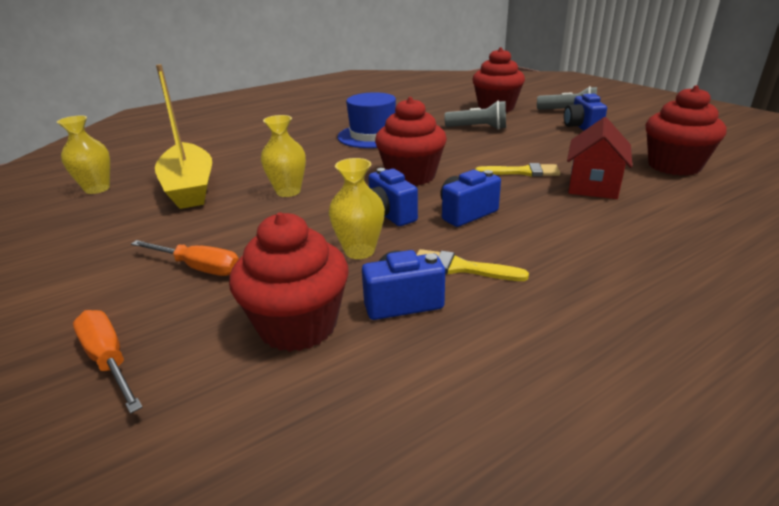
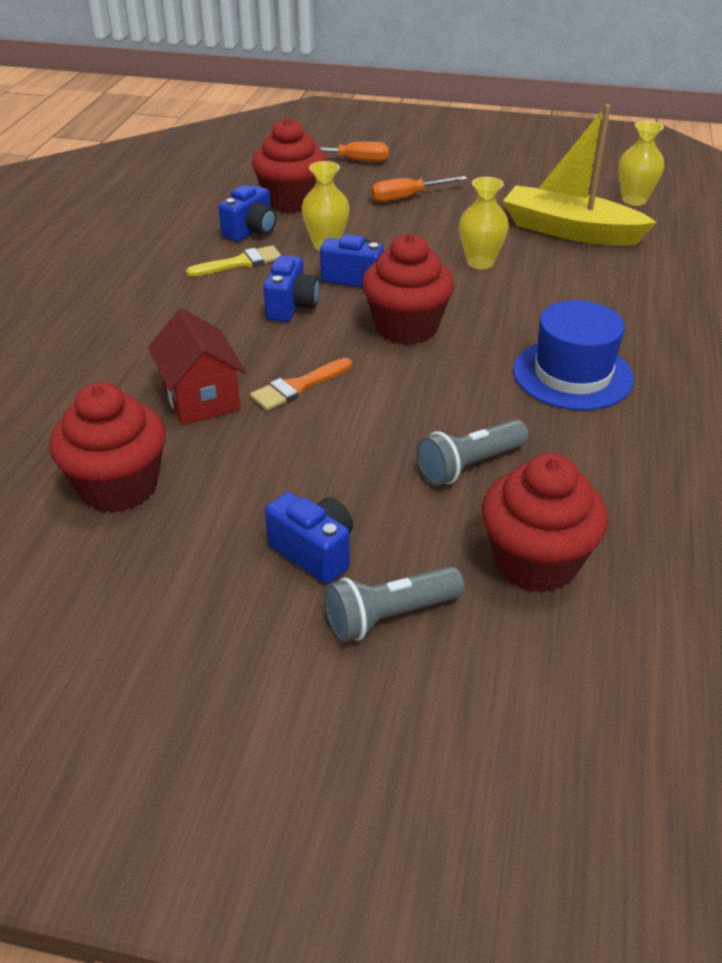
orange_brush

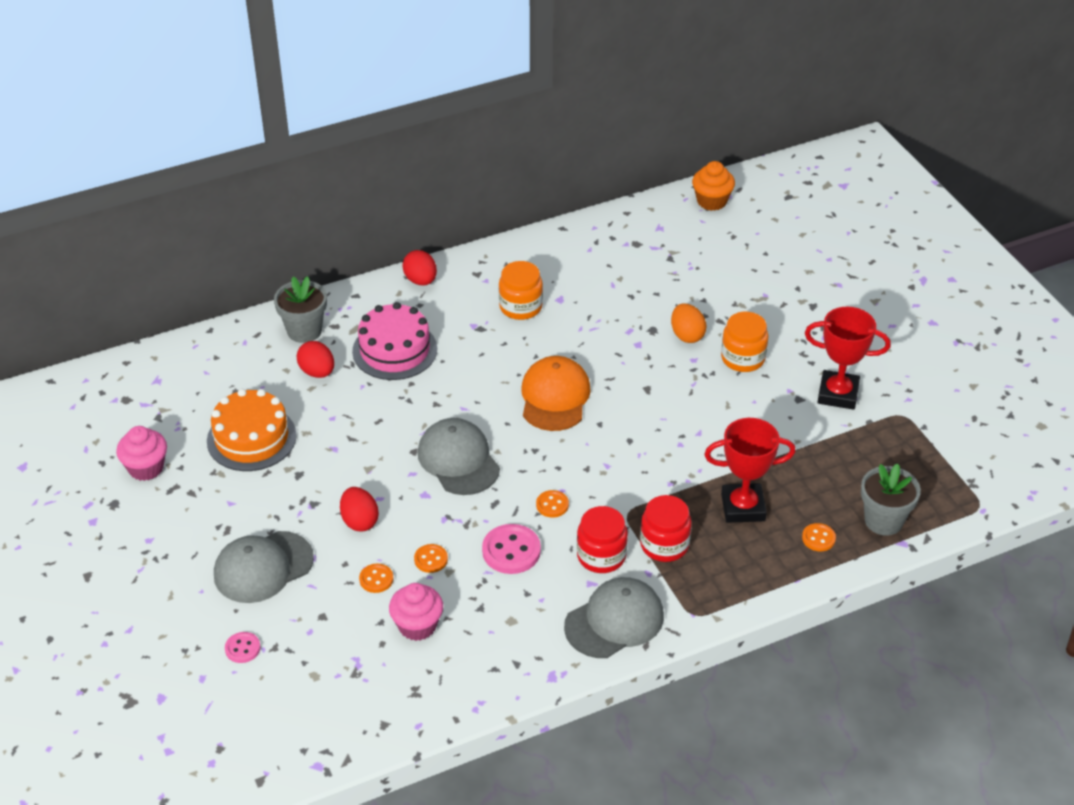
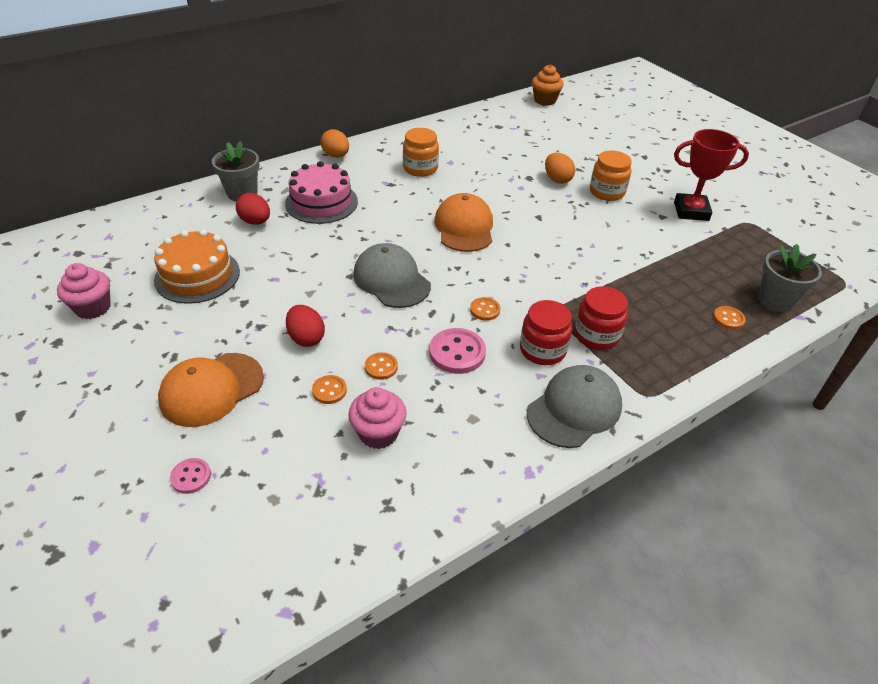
orange_egg (1st from left)
red_trophy (1st from left in the first image)
orange_cap (1st from left)

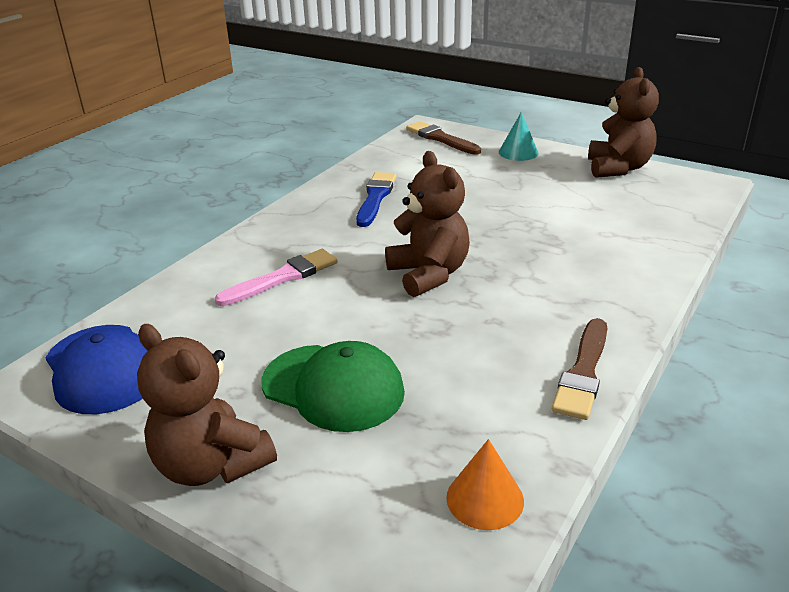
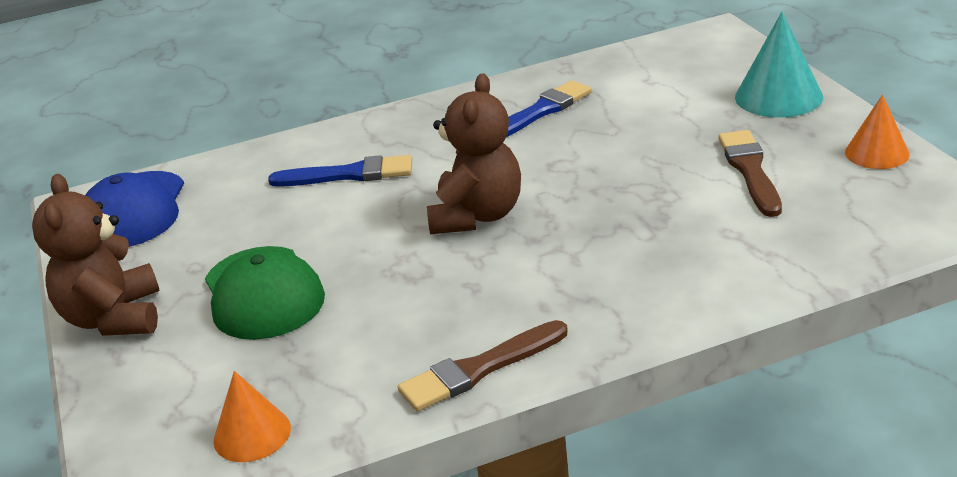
orange_cone (2nd from left)
turquoise_cone
brown_brush (2nd from left)
blue_brush (1st from left)

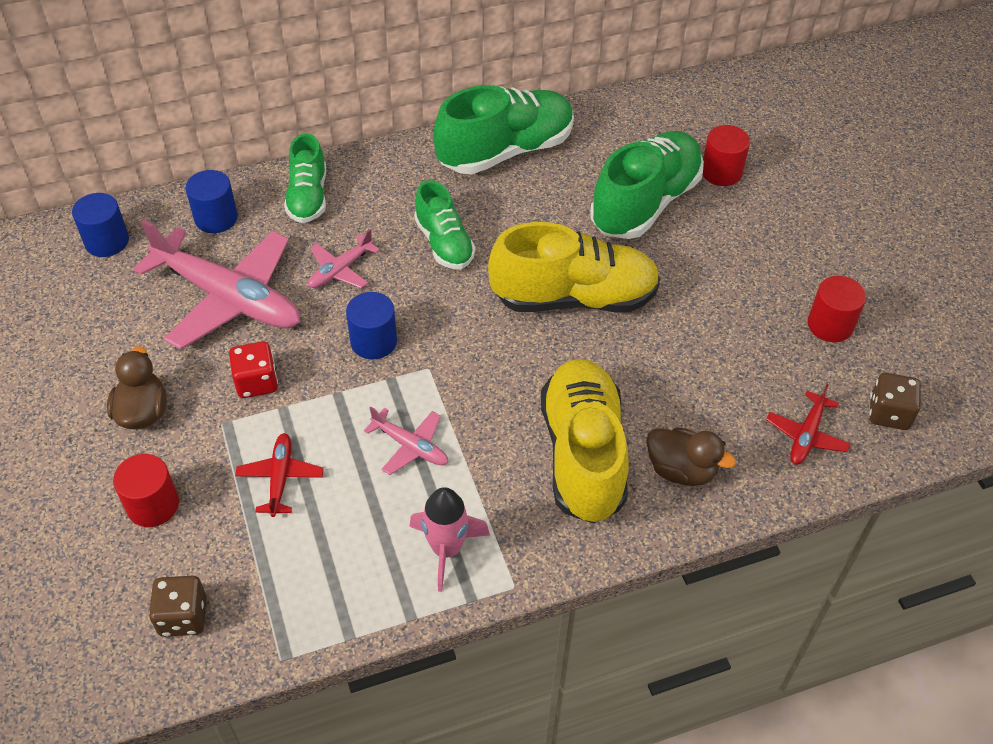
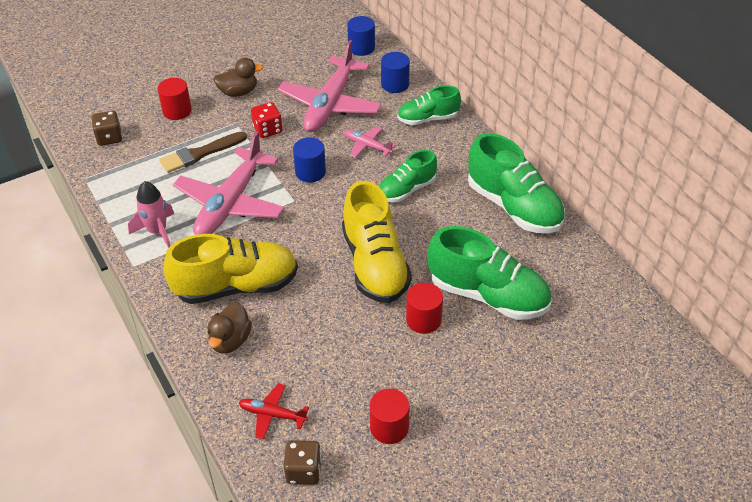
red_cylinder (3rd from left)
pink_plane (1st from left)
brown_brush

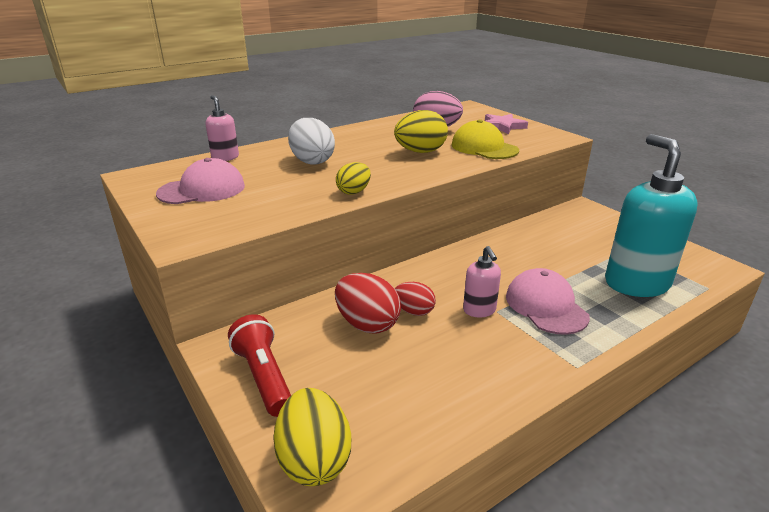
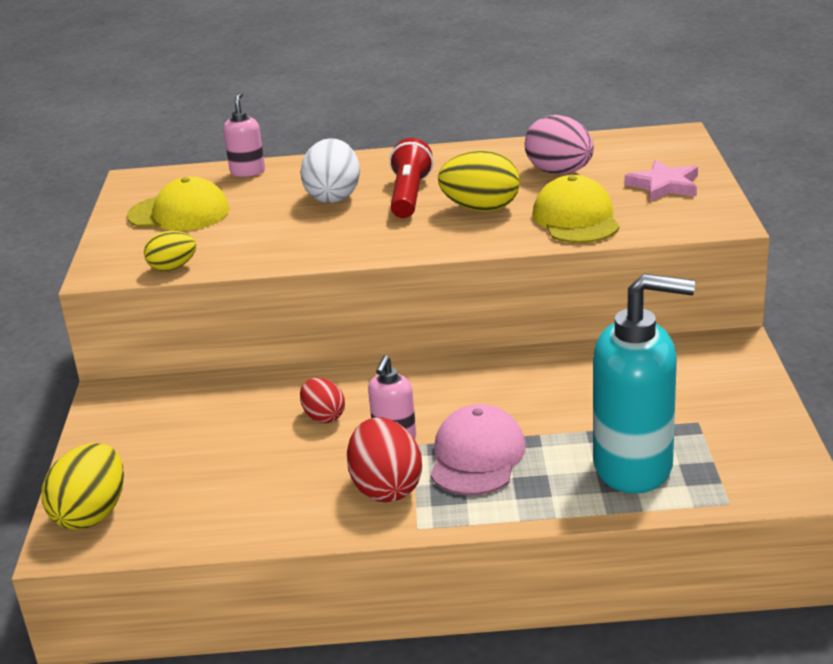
turquoise_soap_dispenser
yellow_cap (1st from left)
yellow_egg (2nd from left)
red_egg (2nd from left)
red_flashlight

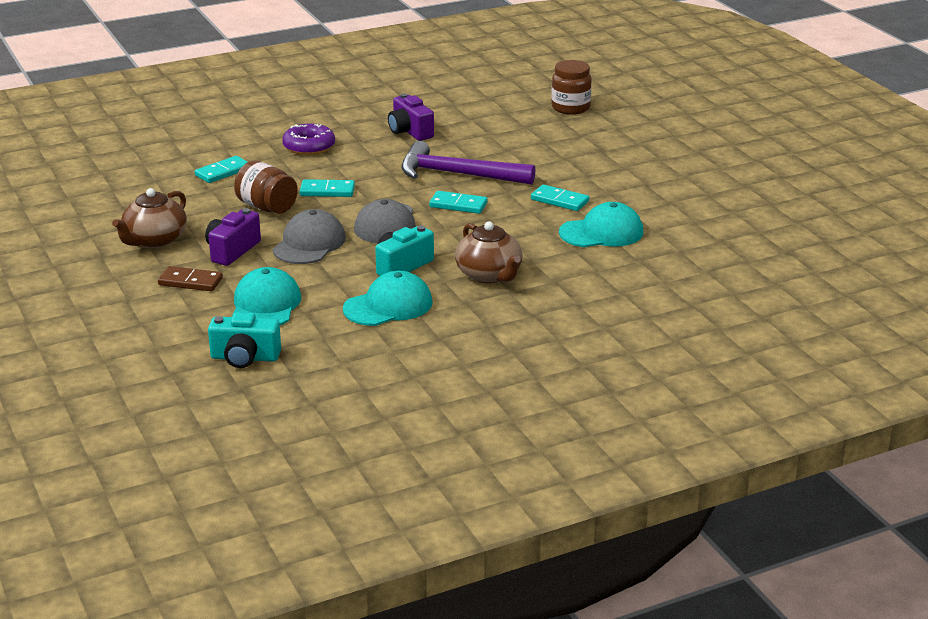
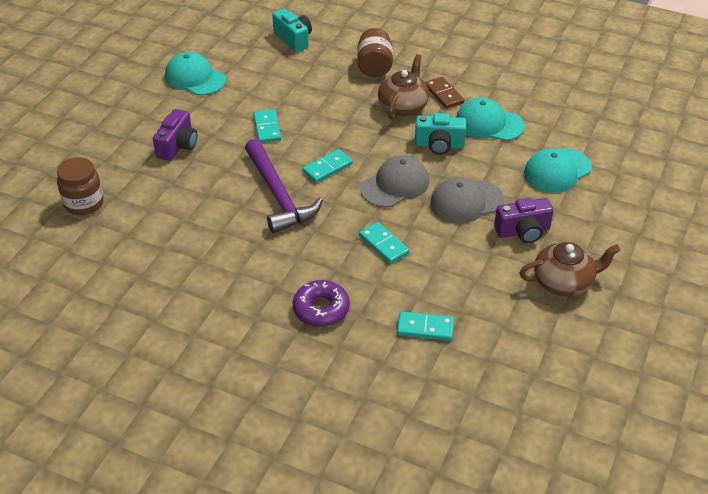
purple_camera (1st from left)
brown_jar (2nd from left)
turquoise_domino (2nd from left)
turquoise_cap (1st from left)
brown_domino
turquoise_camera (1st from left)

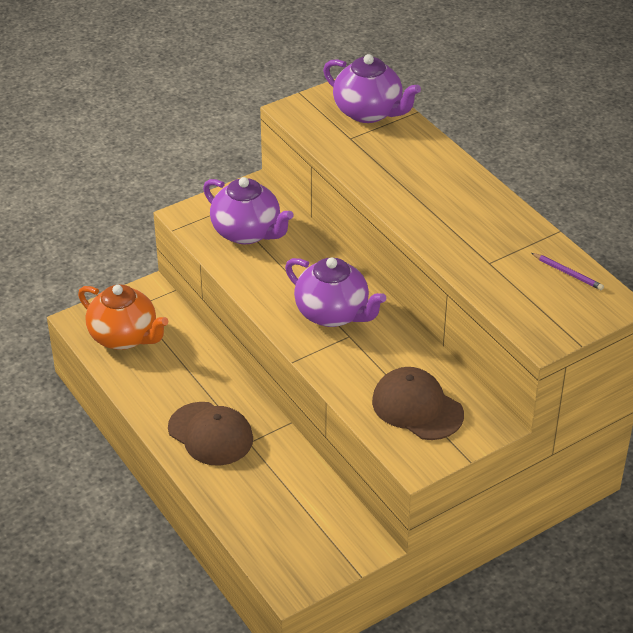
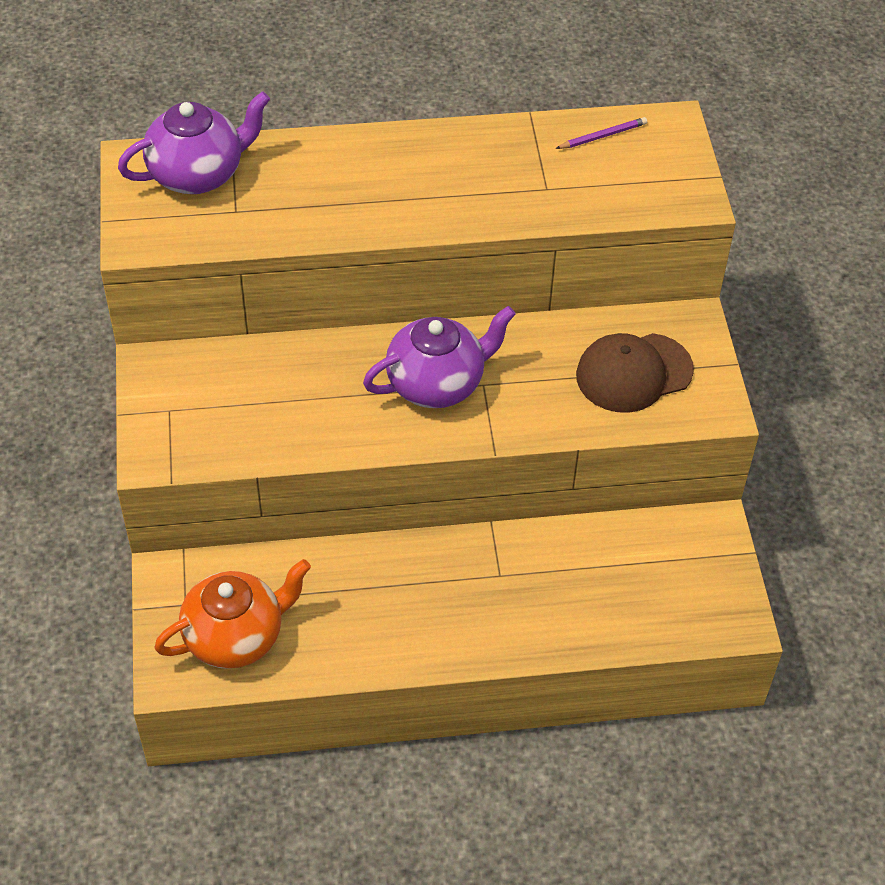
purple_teapot (1st from left in the first image)
brown_cap (1st from left in the first image)

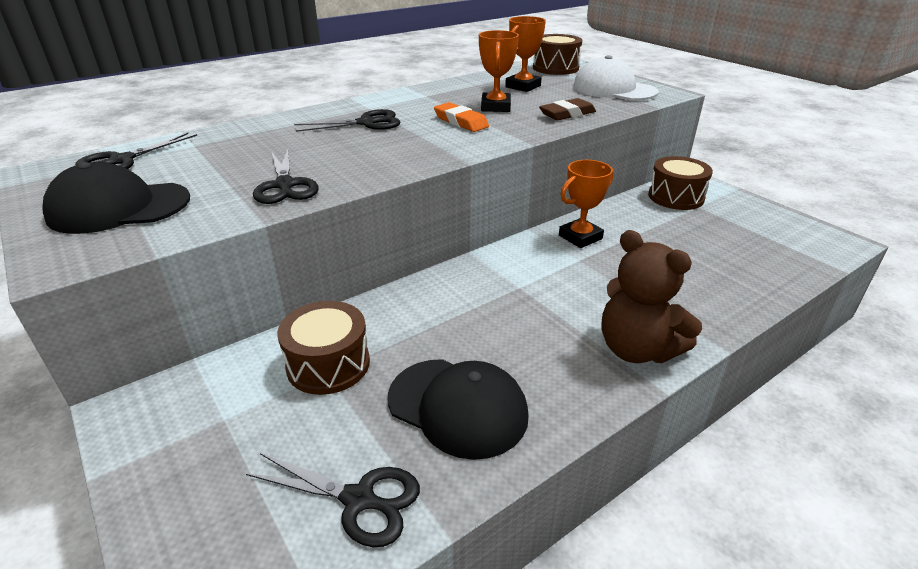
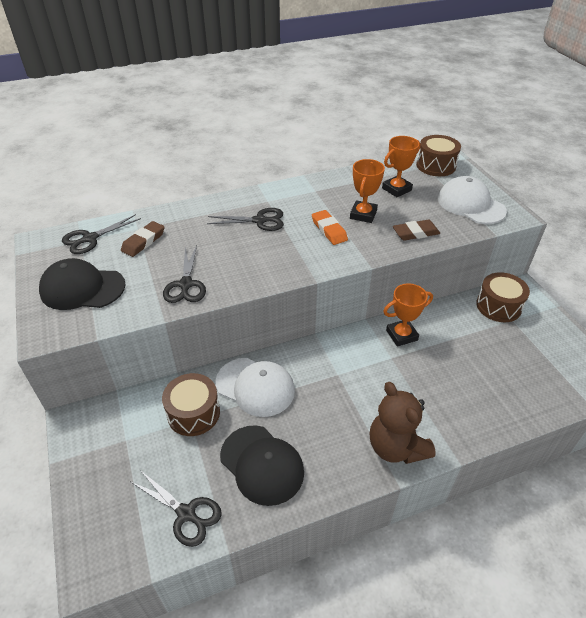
brown_eraser (1st from left)
white_cap (1st from left)

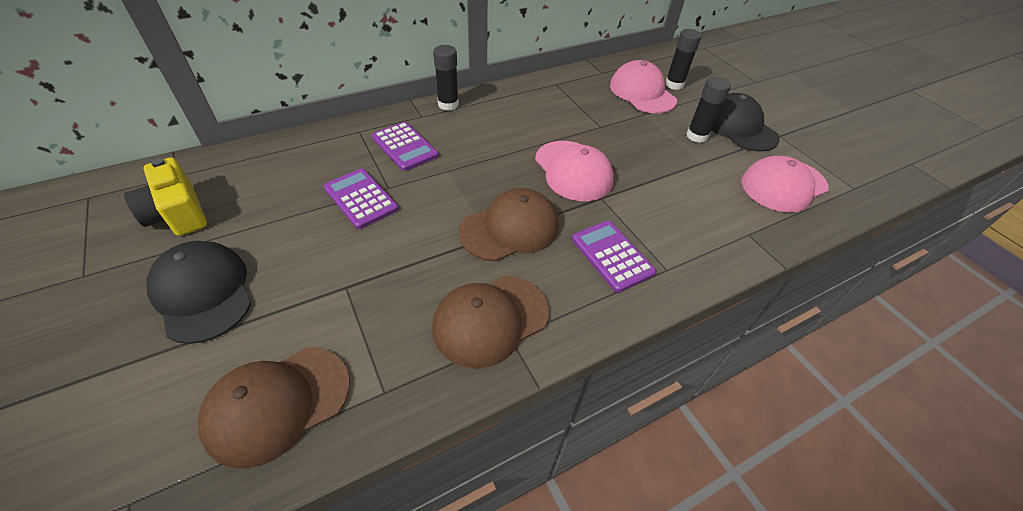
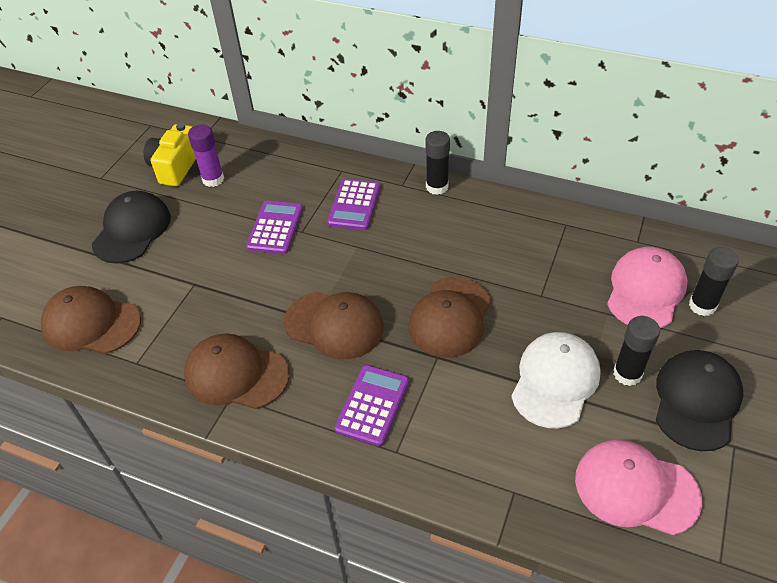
brown_cap (4th from left)
purple_glue_stick
white_cap

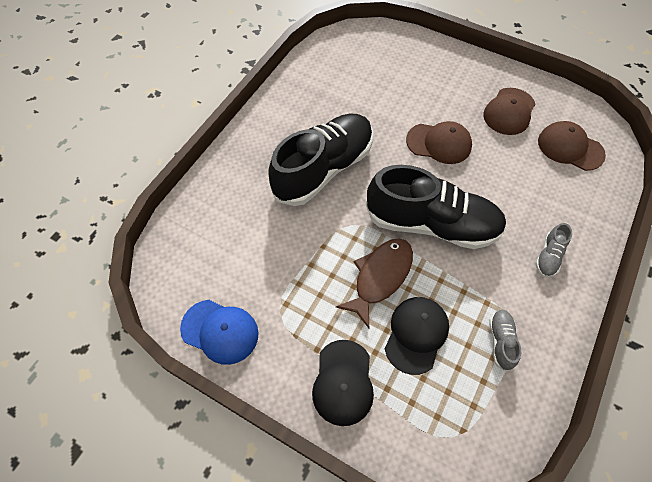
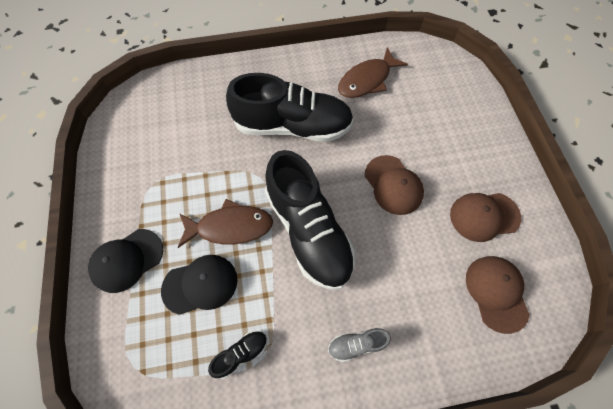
blue_cap
black_shoe (1st from left)
brown_fish (2nd from left)

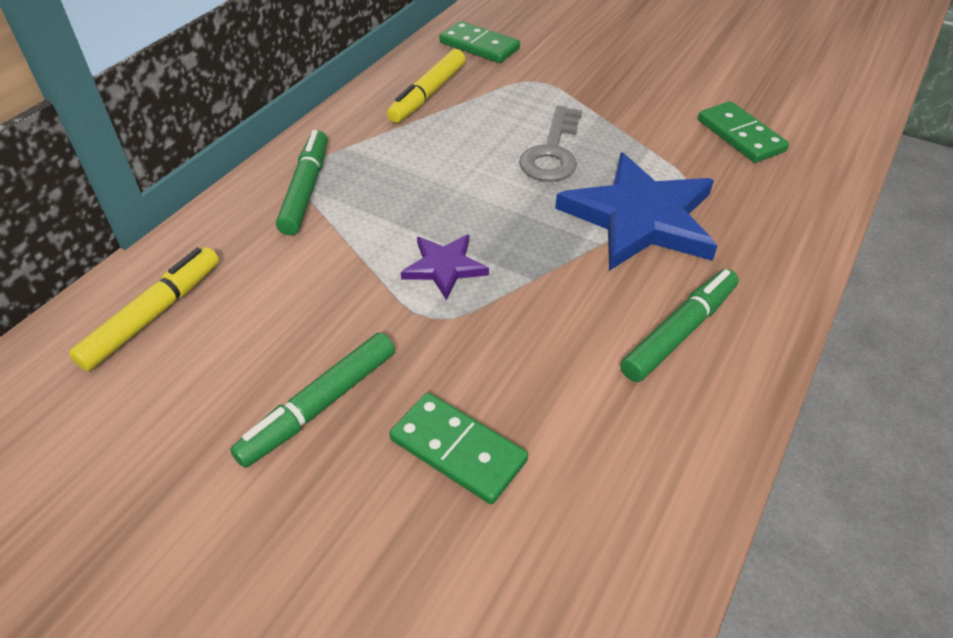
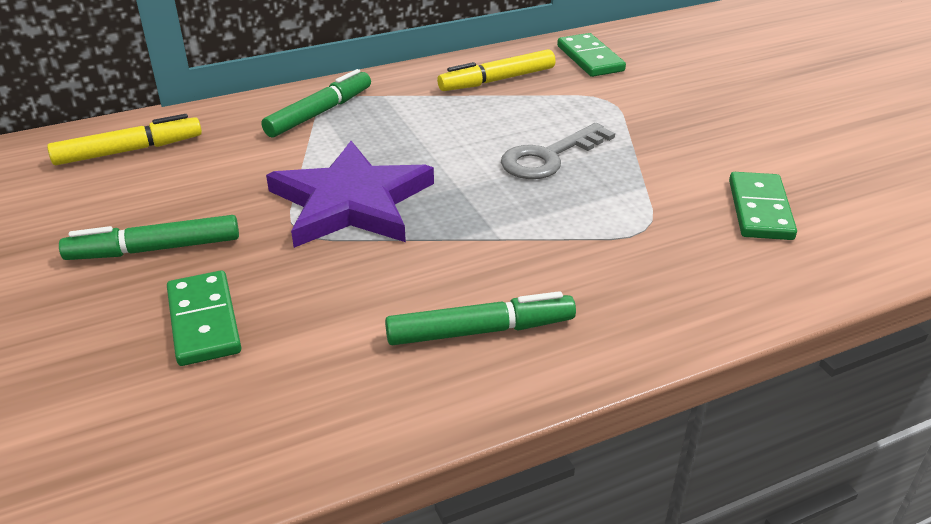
blue_star
purple_star

